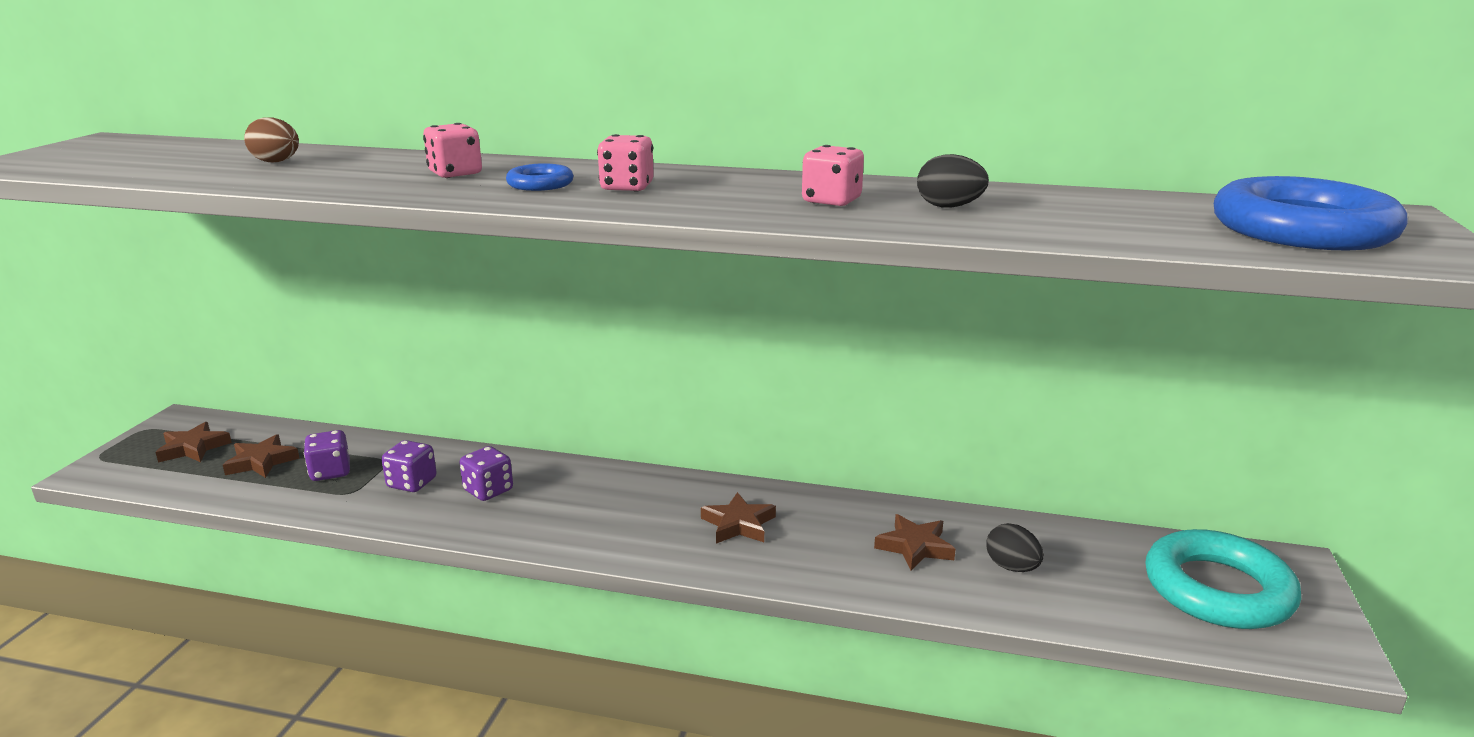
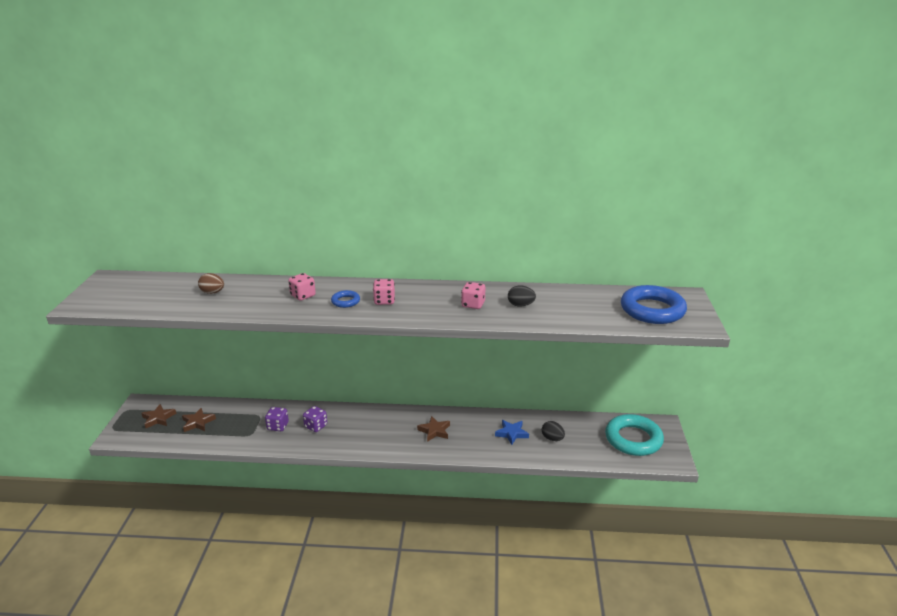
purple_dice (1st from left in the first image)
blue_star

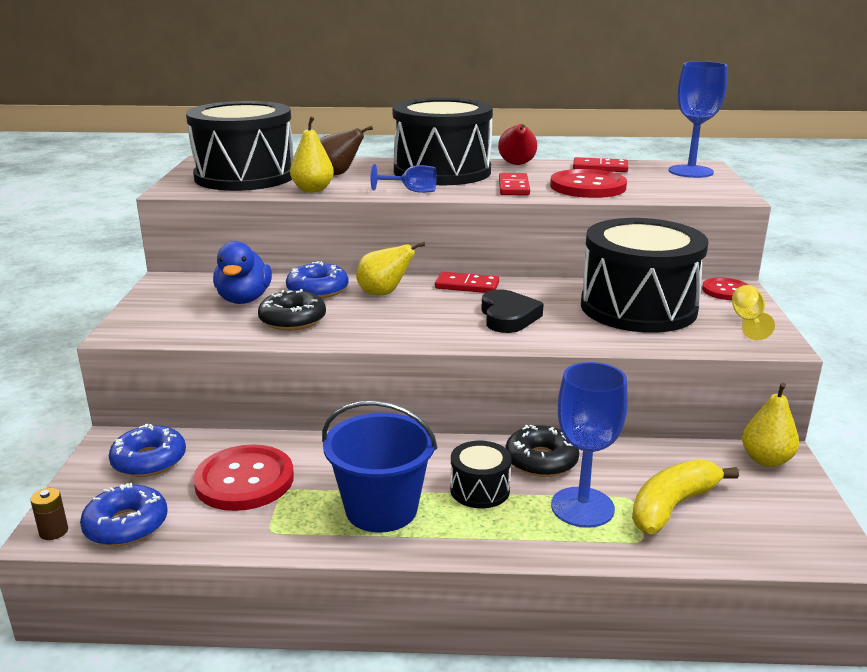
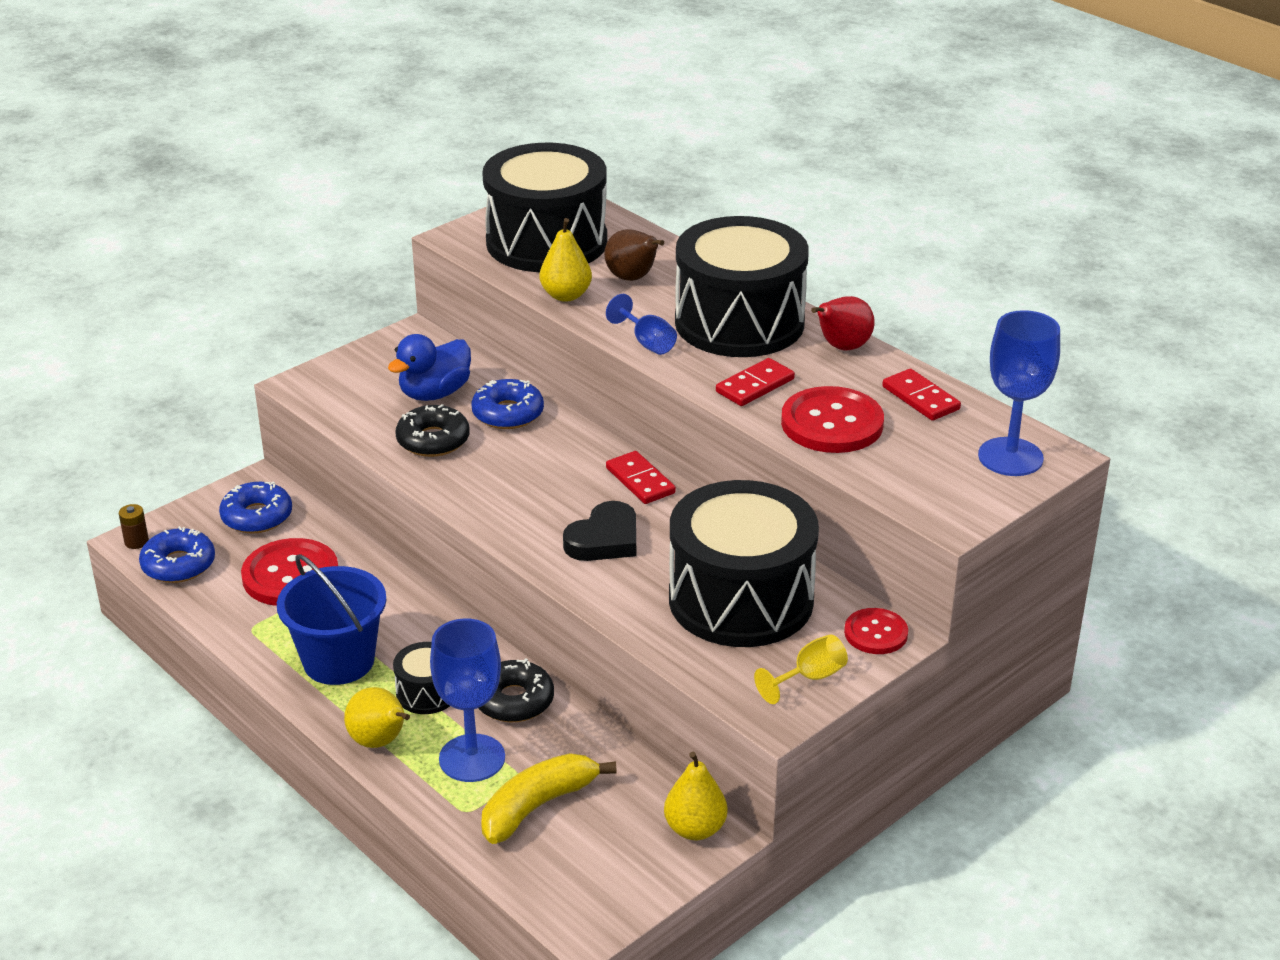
yellow_pear (1st from left)
yellow_banana

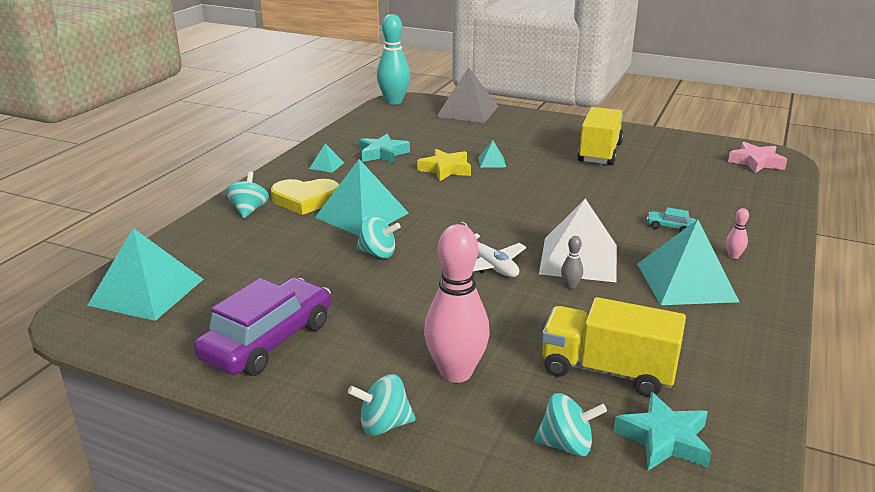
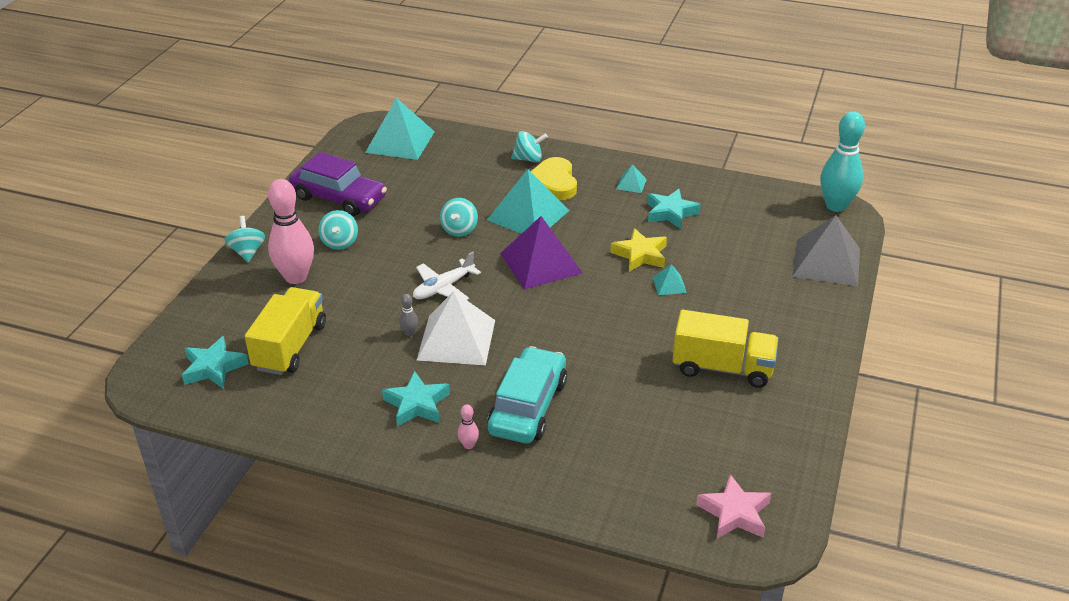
turquoise_car
turquoise_star (2nd from left)
turquoise_spinning_top (2nd from left)
purple_pyramid

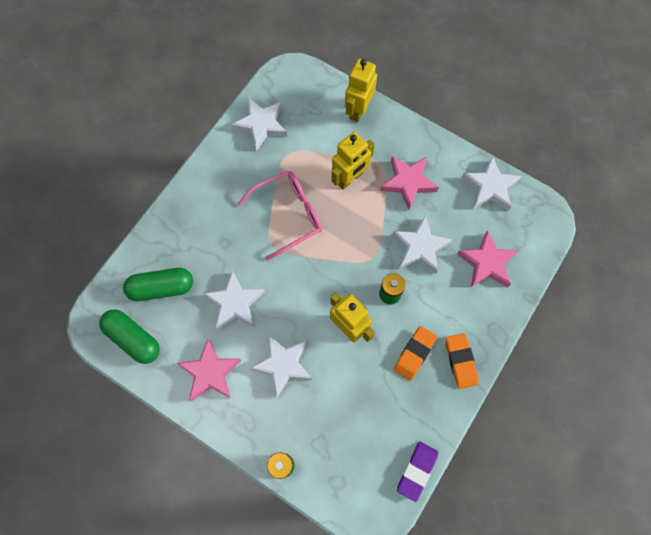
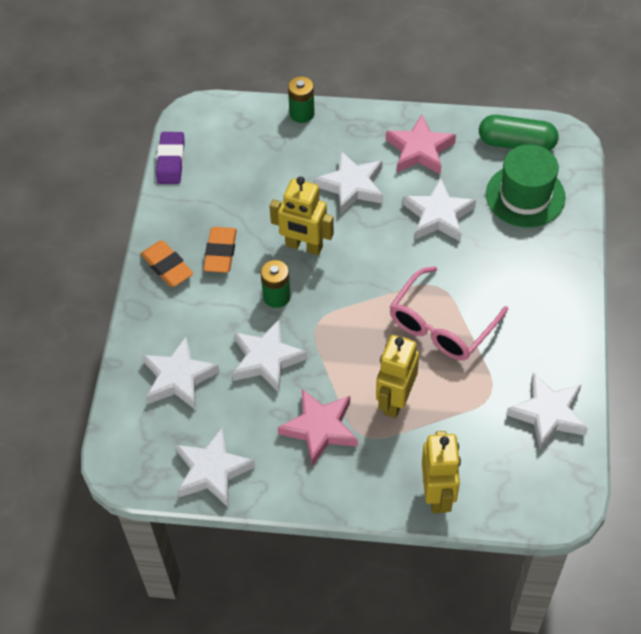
white_star (1st from left)
green_hat

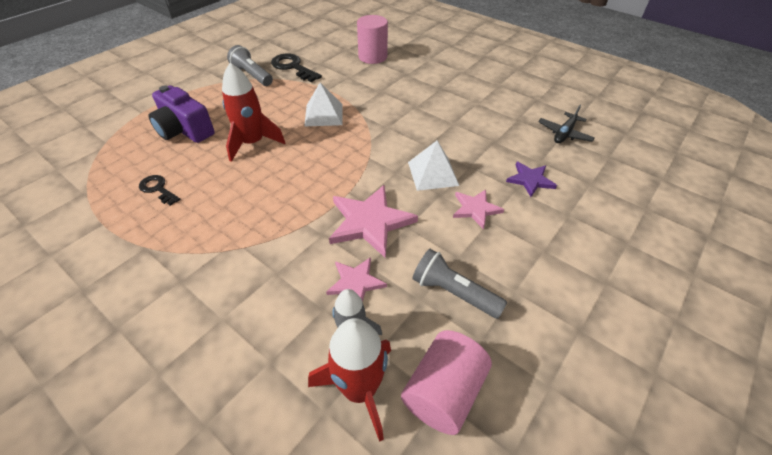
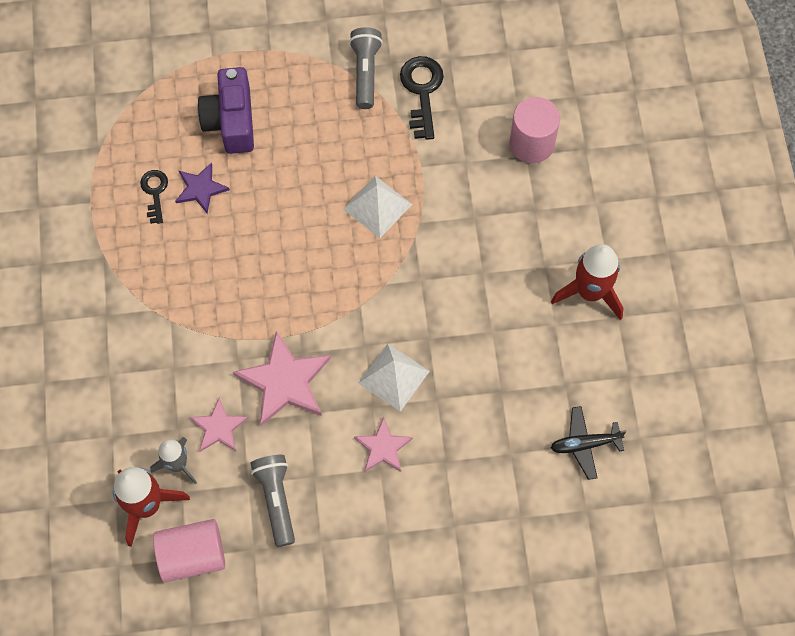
red_rocket (2nd from left)
purple_star

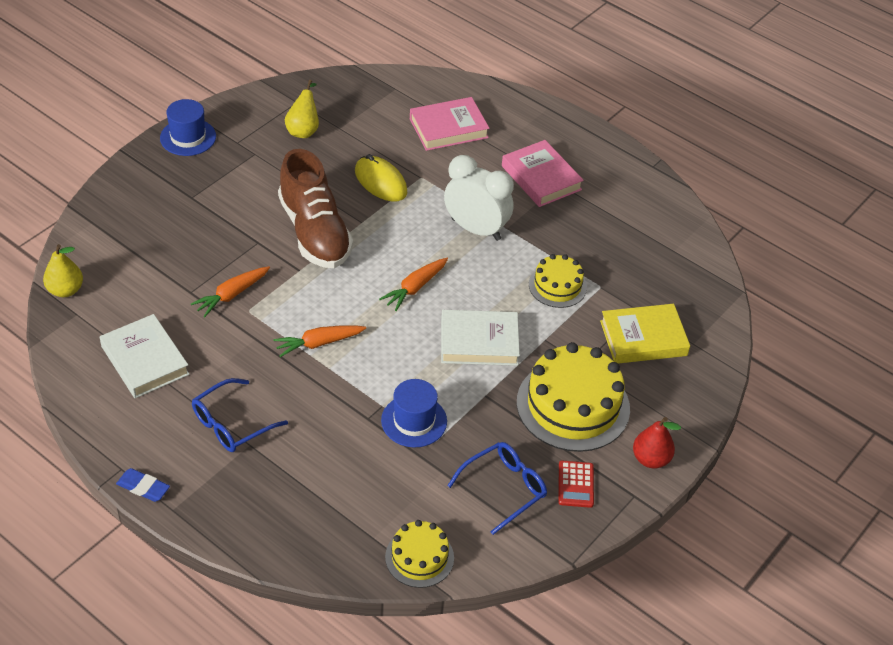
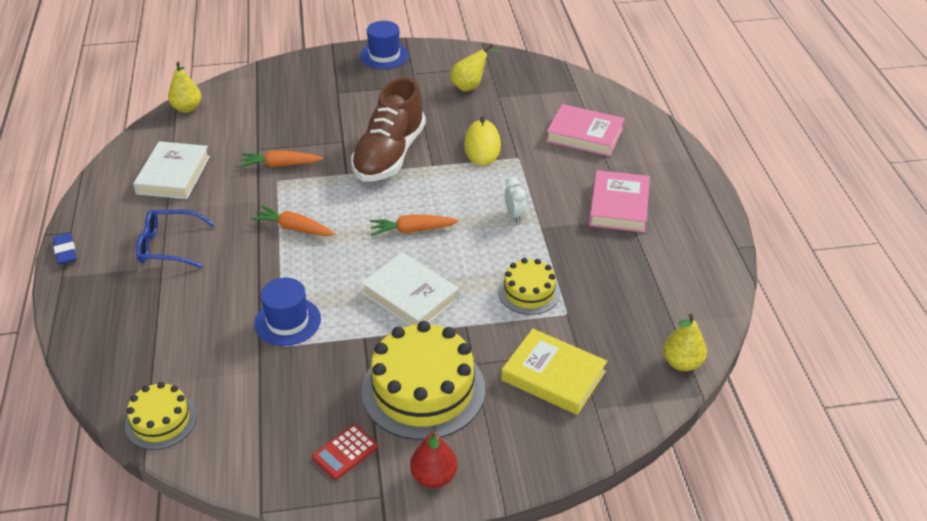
white_clock
blue_glasses (2nd from left in the first image)
yellow_pear (3rd from left)

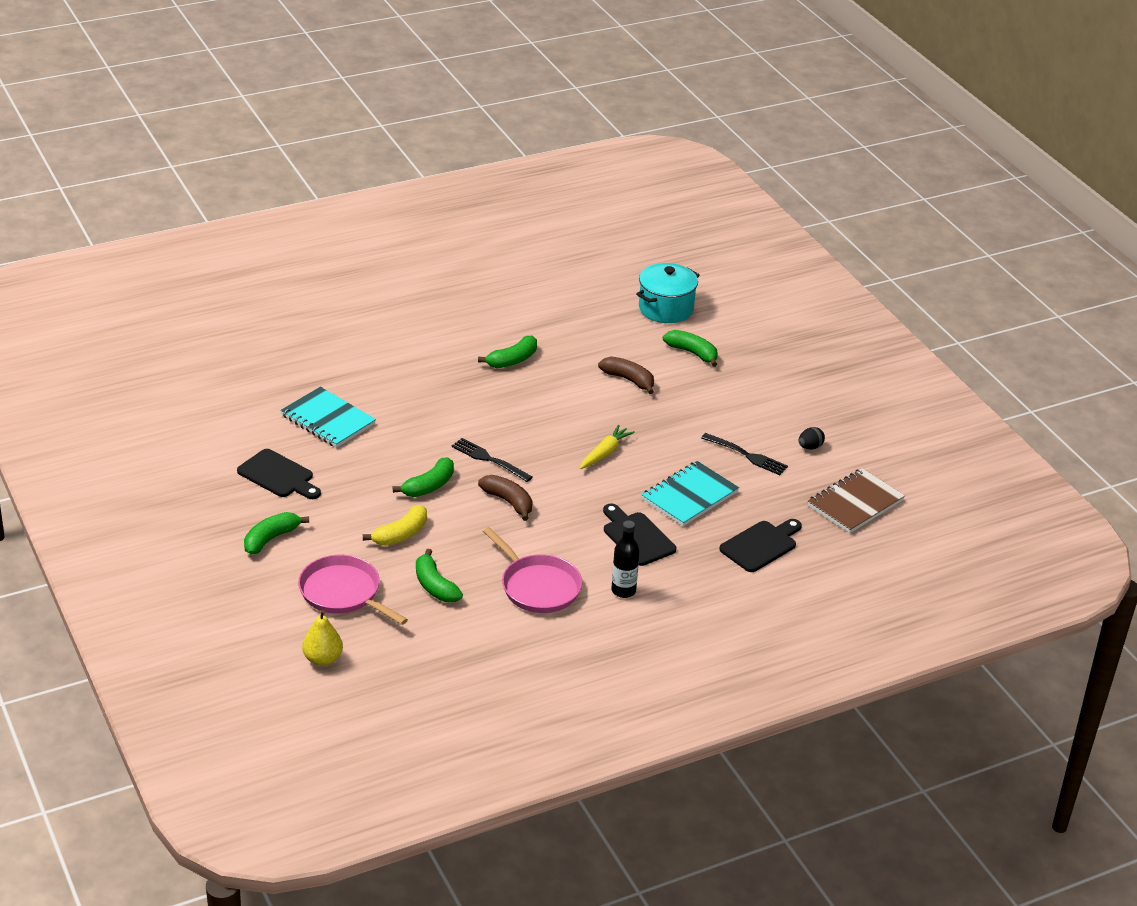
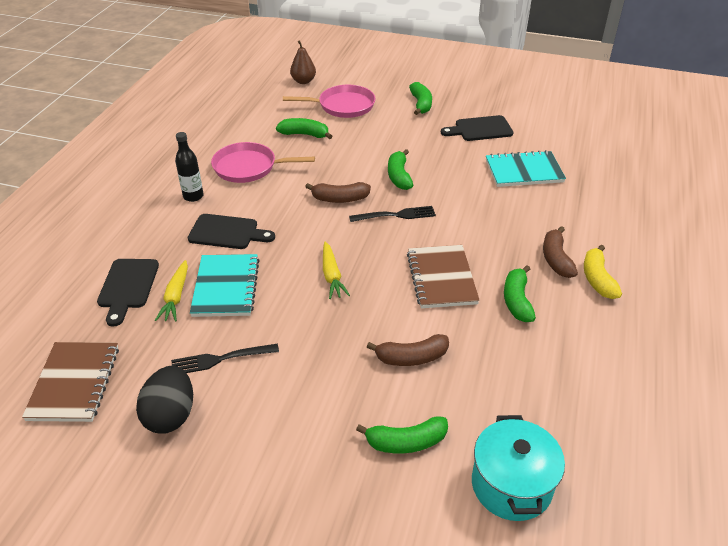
black_egg
yellow_banana
brown_pear
brown_banana (3rd from left)
brown_notebook (2nd from left)
yellow_carrot (1st from left)

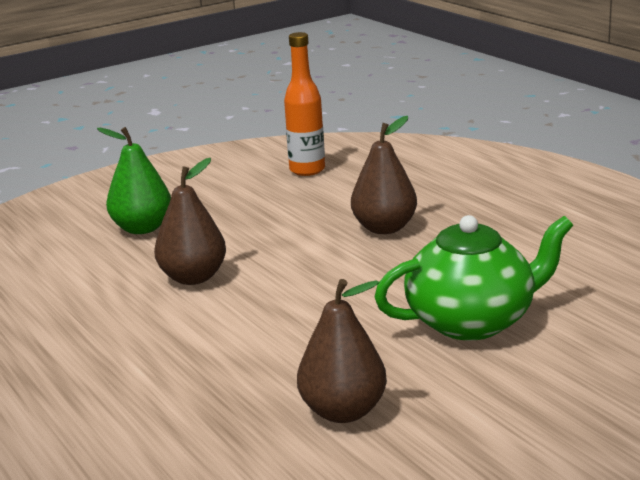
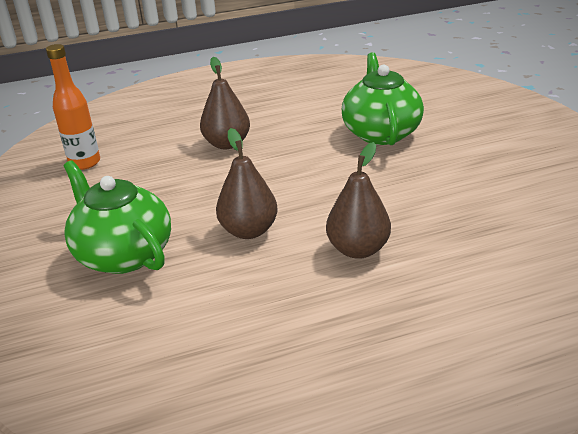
green_teapot (1st from left)
brown_pear (3rd from left)

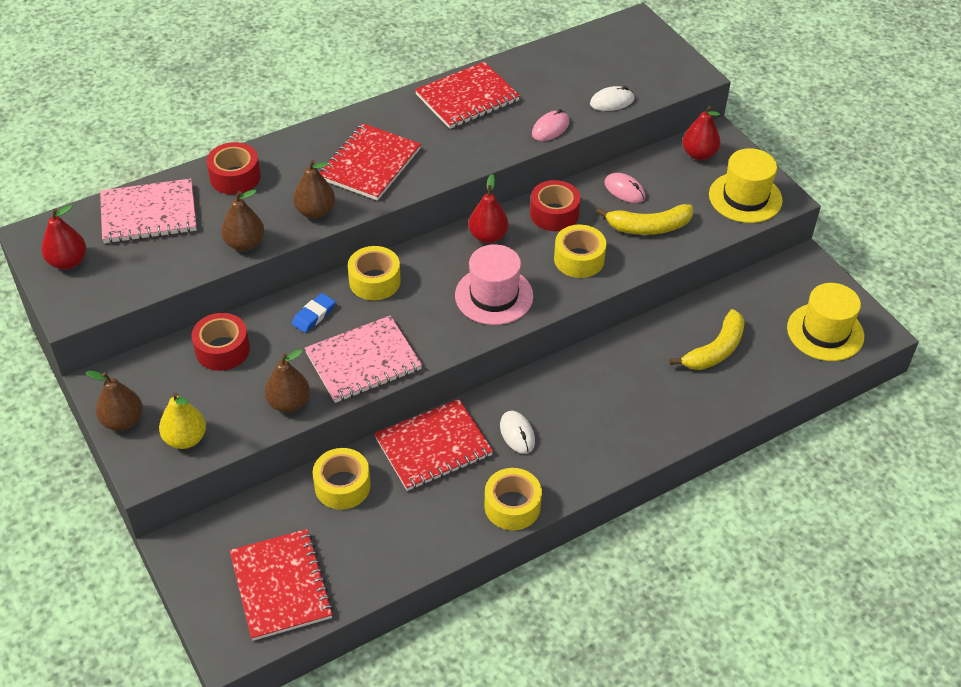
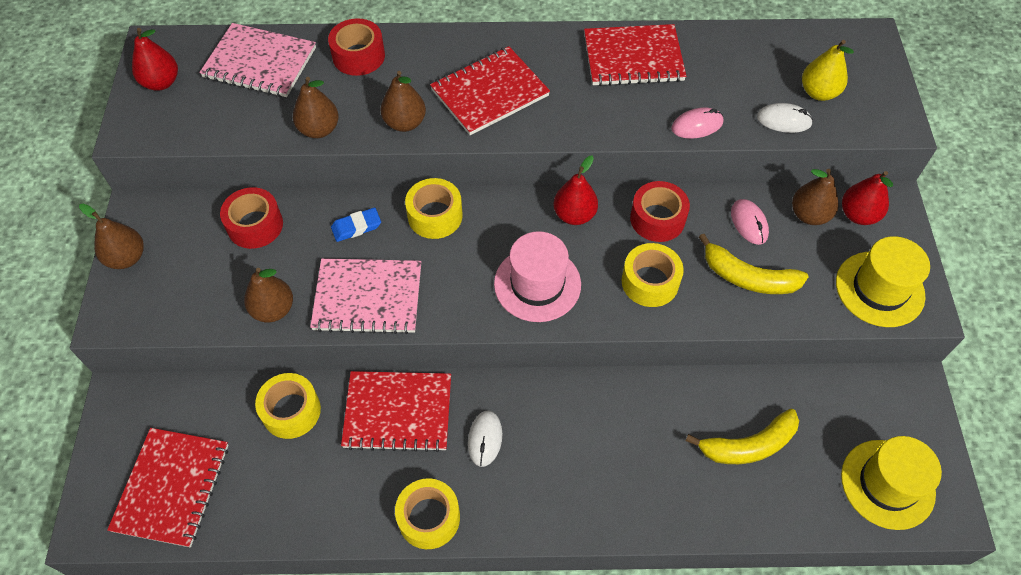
yellow_pear
brown_pear (5th from left)

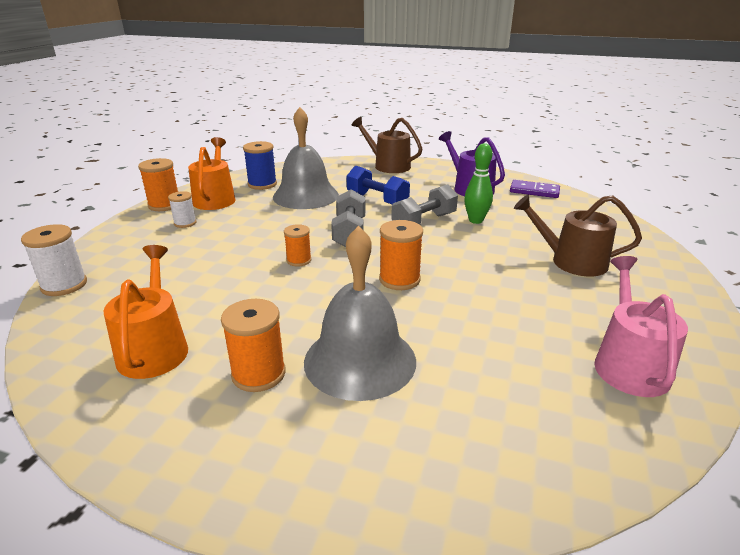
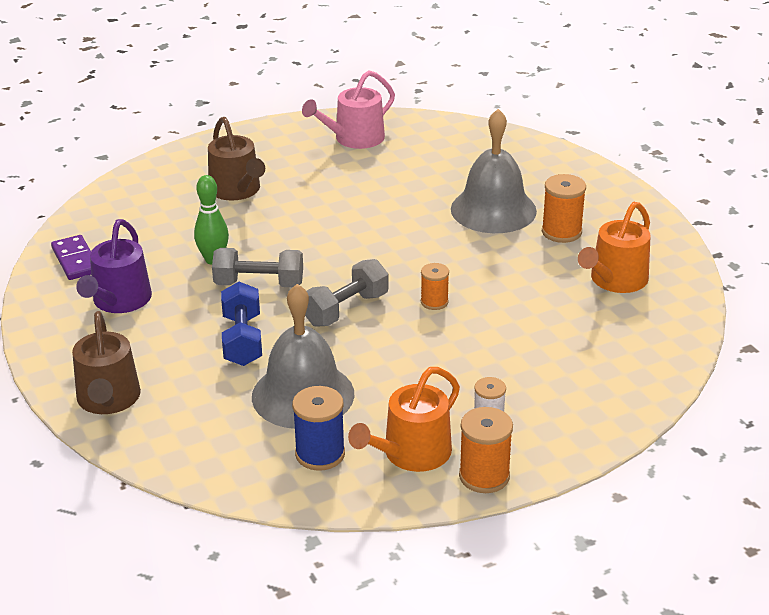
orange_spool (4th from left in the first image)
white_spool (1st from left in the first image)

